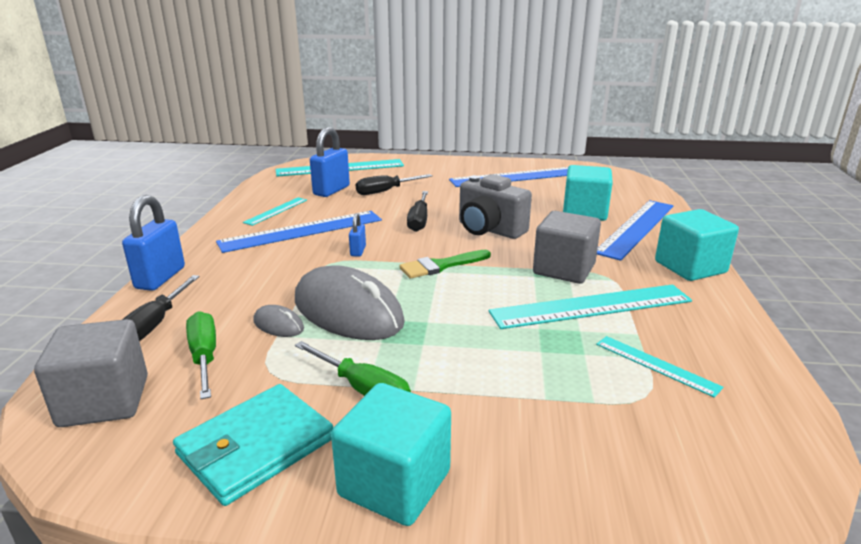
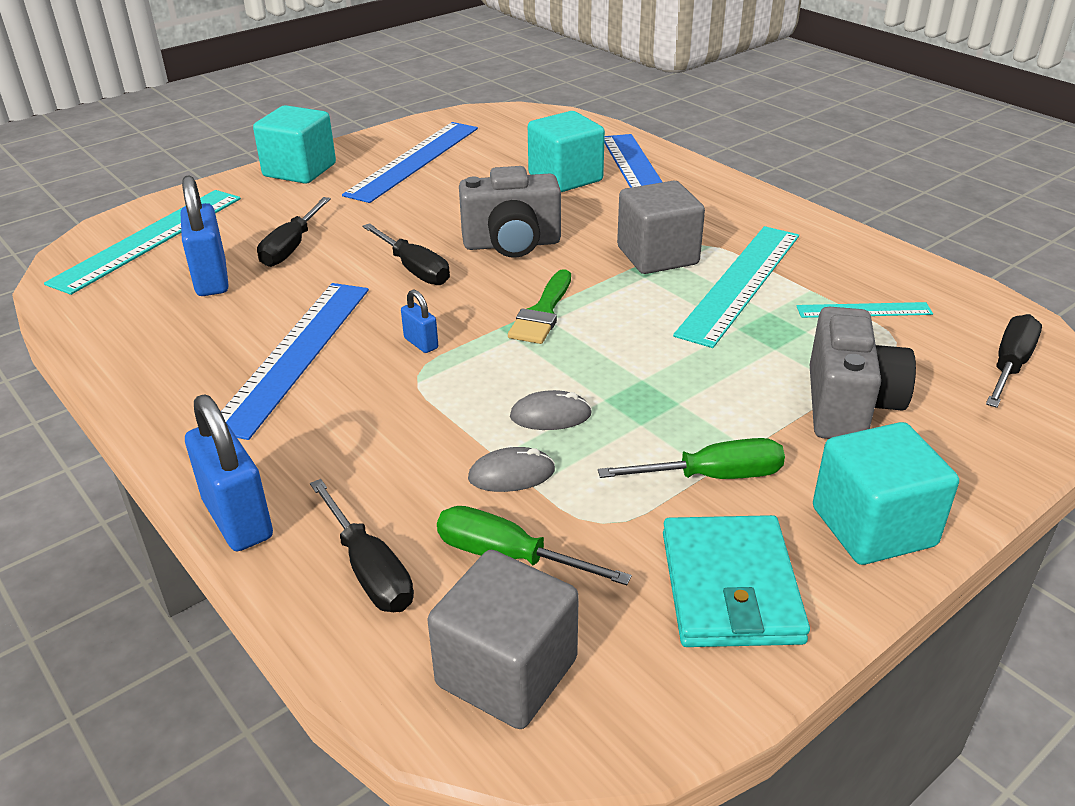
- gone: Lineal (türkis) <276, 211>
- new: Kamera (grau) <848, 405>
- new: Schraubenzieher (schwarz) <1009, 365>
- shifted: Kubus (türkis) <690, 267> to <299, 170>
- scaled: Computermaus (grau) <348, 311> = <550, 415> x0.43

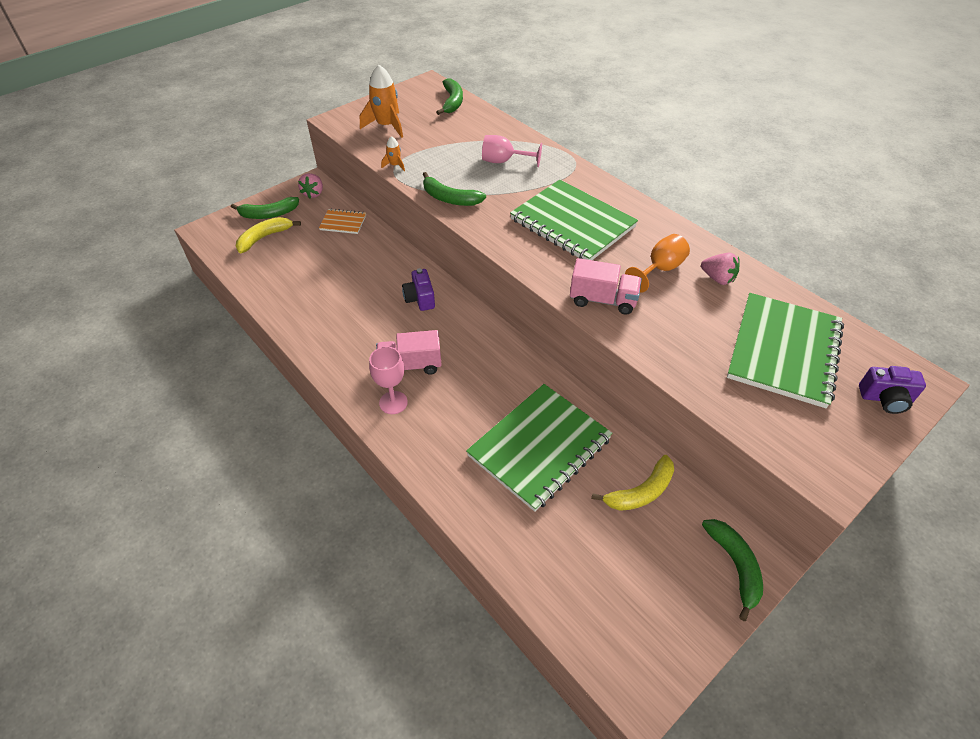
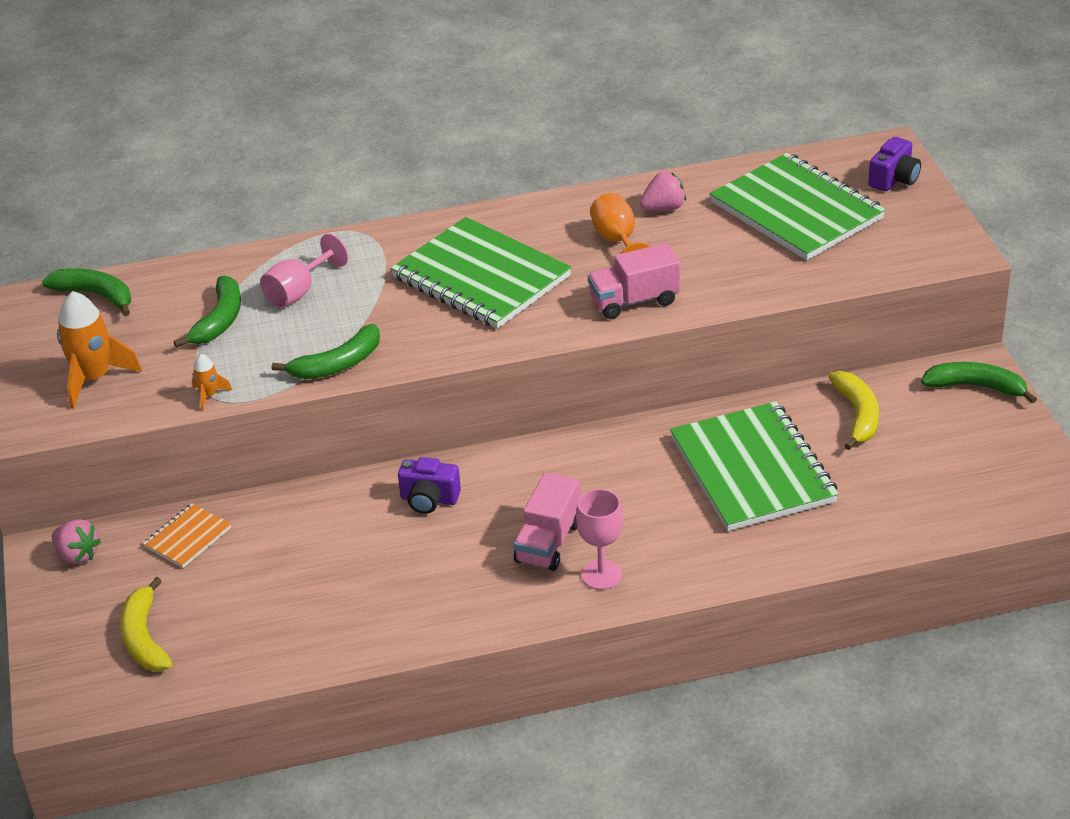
- shifted: Banane (grün) <269, 214> to <219, 320>
- rotated: Notizbuch (grün) <572, 223> = <481, 277> 60 degrees clockwise
- rotated: Lastwagen (rosa) <603, 300> = <634, 301> 150 degrees counterclockwise

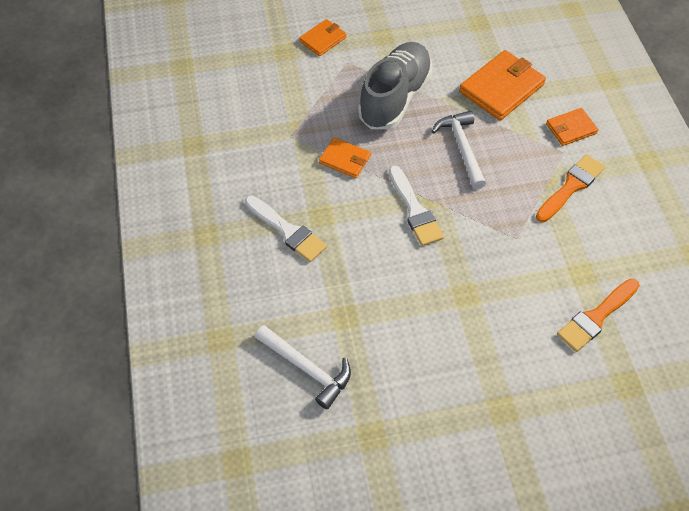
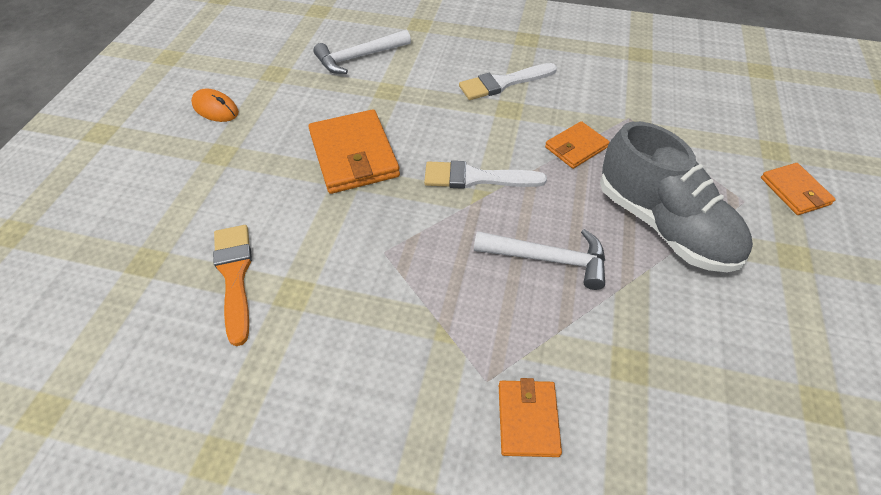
- gone: Pinsel (orange) <571, 187>
- new: Computermaus (orange) <215, 109>
- shifted: Geldbörse (orange) <501, 88> to <354, 155>

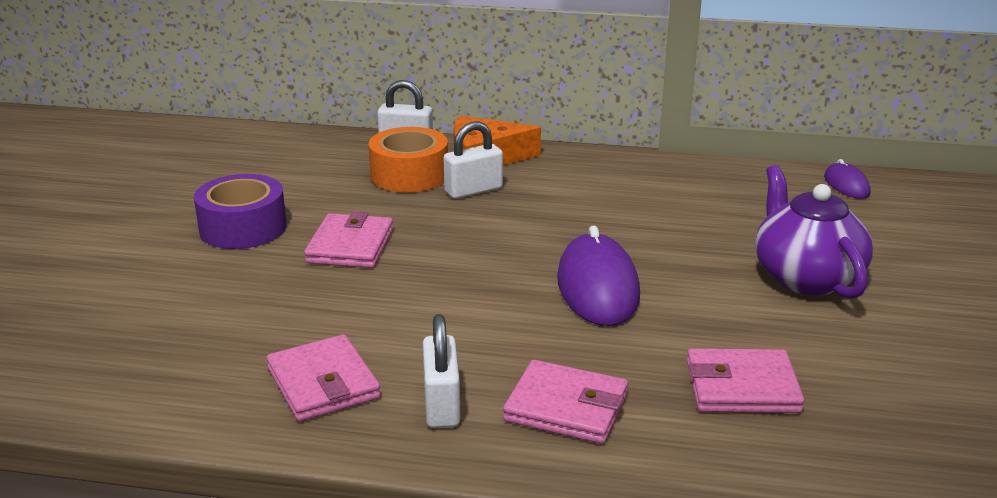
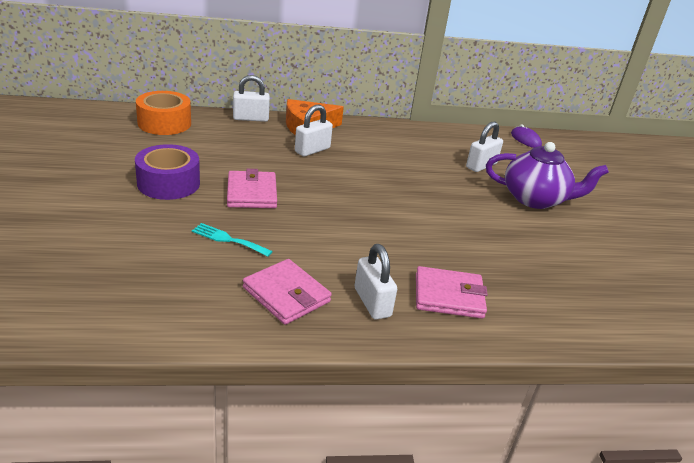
- gone: Computermaus (lila) <598, 287>
- gone: Geldbörse (rosa) <742, 387>
- new: Gabel (türkis) <228, 239>
- new: Vorhängeschloss (weiß) <481, 165>
- shifted: Klebeband (orange) <409, 175> to <164, 123>
- rotated: Teekanne (lila) <805, 277> = <535, 199> 135 degrees clockwise

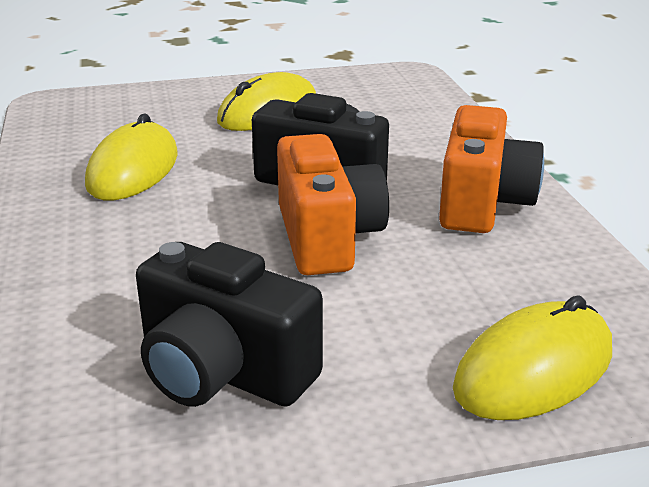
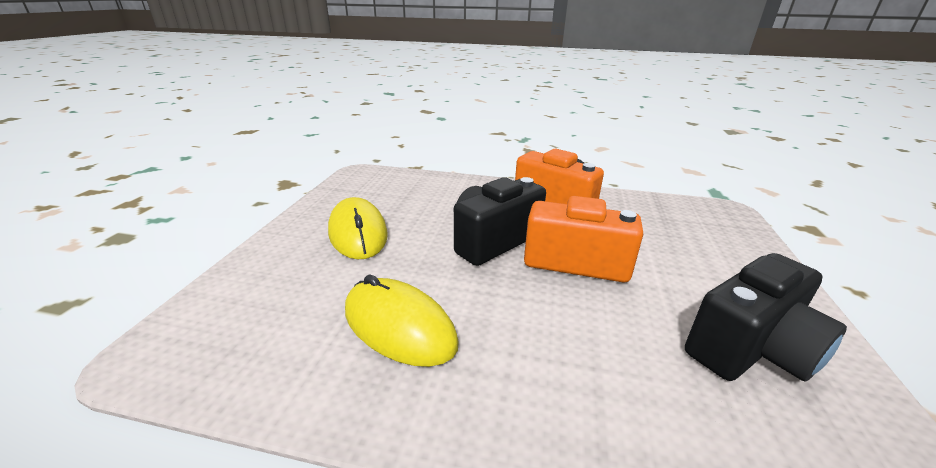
- gone: Computermaus (gelb) <534, 369>

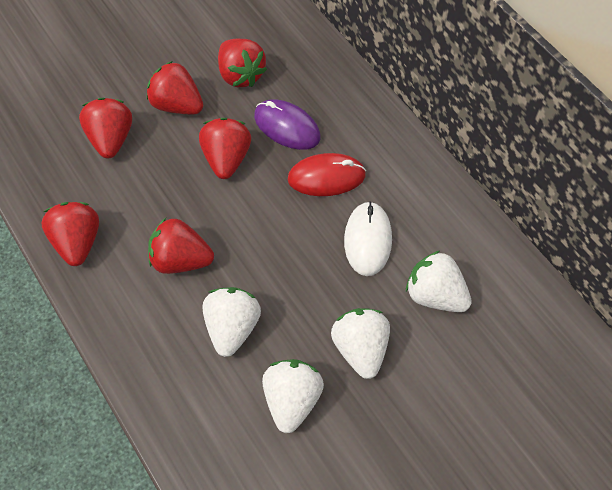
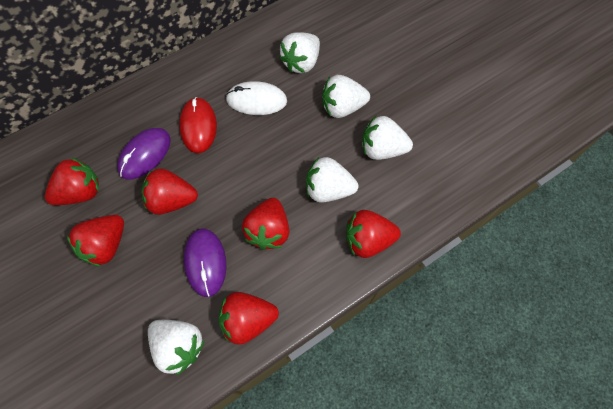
- new: Erdbeere (weiß) <179, 346>
- new: Computermaus (lila) <205, 262>
- shifted: Erdbeere (rot) <111, 139> to <368, 240>

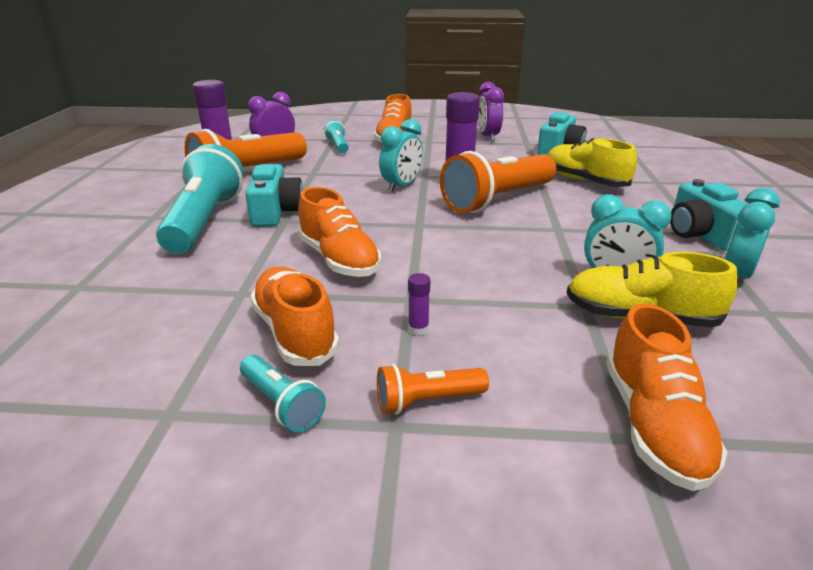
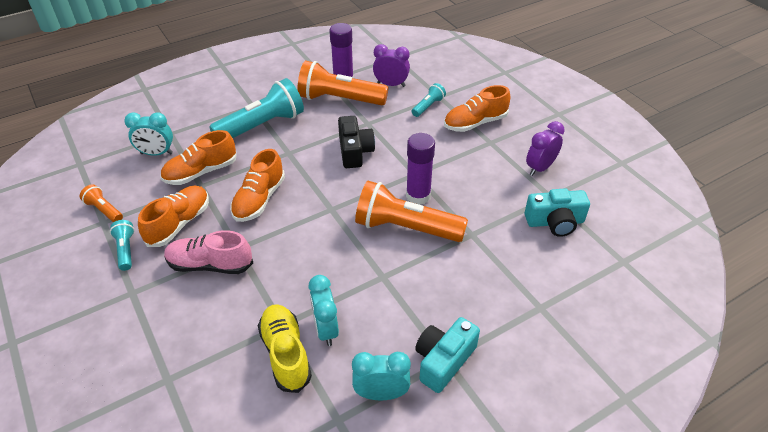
- gone: Kamera (türkis) <275, 212>
- gone: Schuh (gelb) <584, 181>
- new: Kamera (schwarz) <354, 151>
- shifted: Taschenlampe (orange) <427, 401> to <104, 210>
- shifted: Wecker (türkis) <401, 186> to <156, 153>
- shifted: Schuh (orange) <653, 425> to <201, 172>
- swapped: Klebestift (lila) <418, 329> to Schuh (rosa) <210, 265>
- rotated: Taschenlampe (türkis) <281, 404> = <126, 250> 150 degrees clockwise

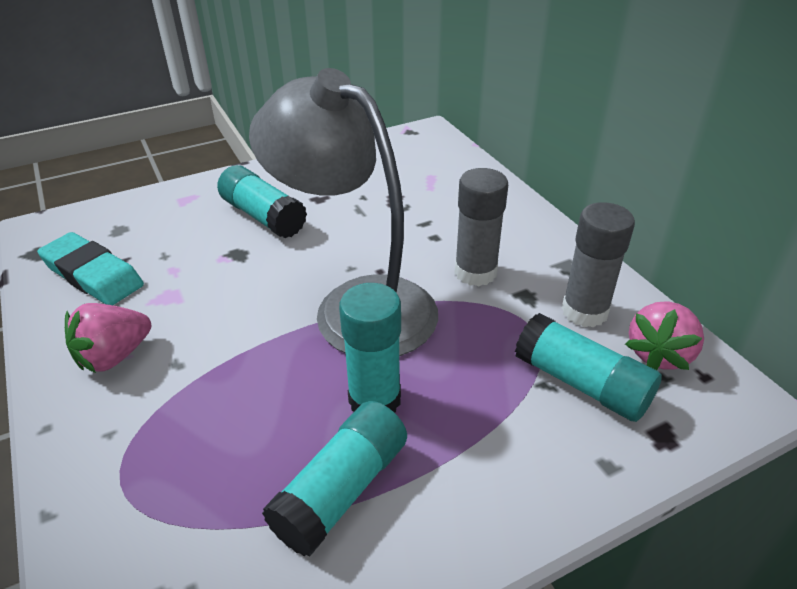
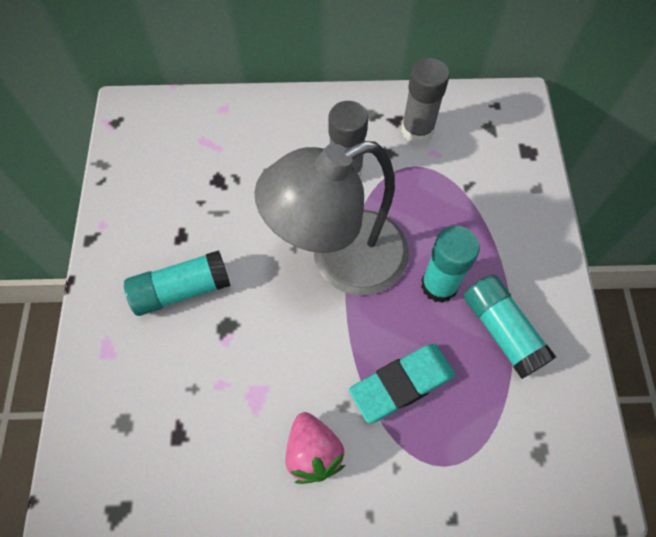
- gone: Klebestift (türkis) <581, 383>
- gone: Erdbeere (rosa) <659, 354>
- shifted: Radiergummi (türkis) <93, 275> to <401, 384>

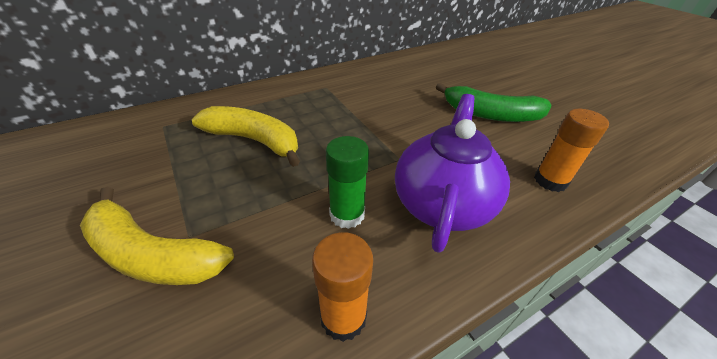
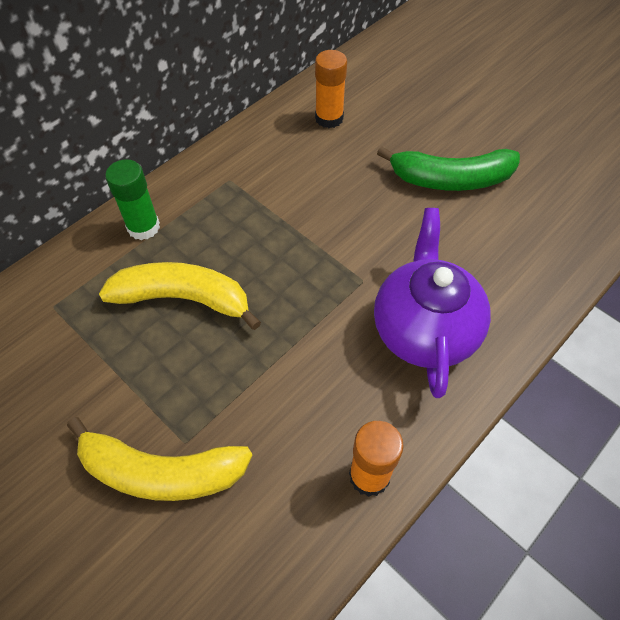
- shifted: Klebestift (grün) <347, 214> to <143, 227>
- shifted: Klebestift (orange) <550, 181> to <329, 118>

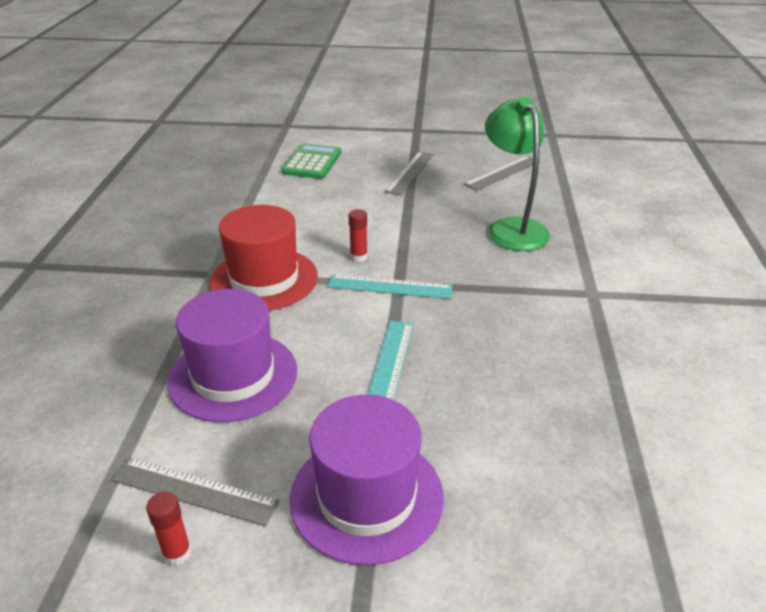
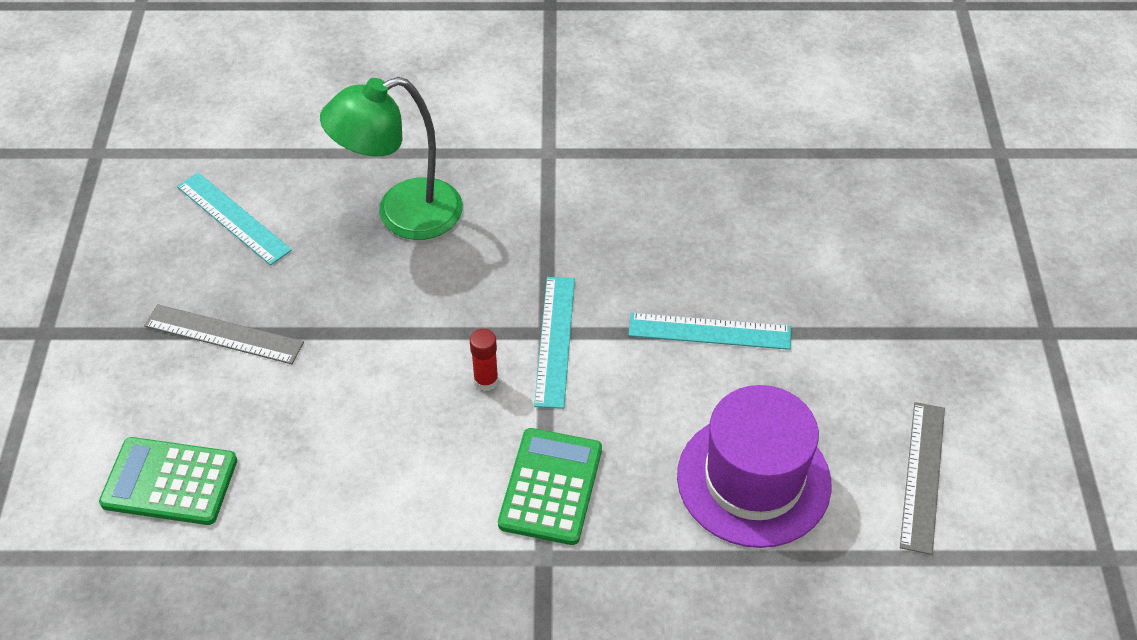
- gone: Klebestift (rot) <177, 553>
- gone: Hut (lila) <366, 496>
- swapped: Hut (rot) <264, 279> to Taschenrechner (grün) <551, 487>
- repainted: Lineal (grau) <503, 173> to Lineal (türkis) <233, 218>

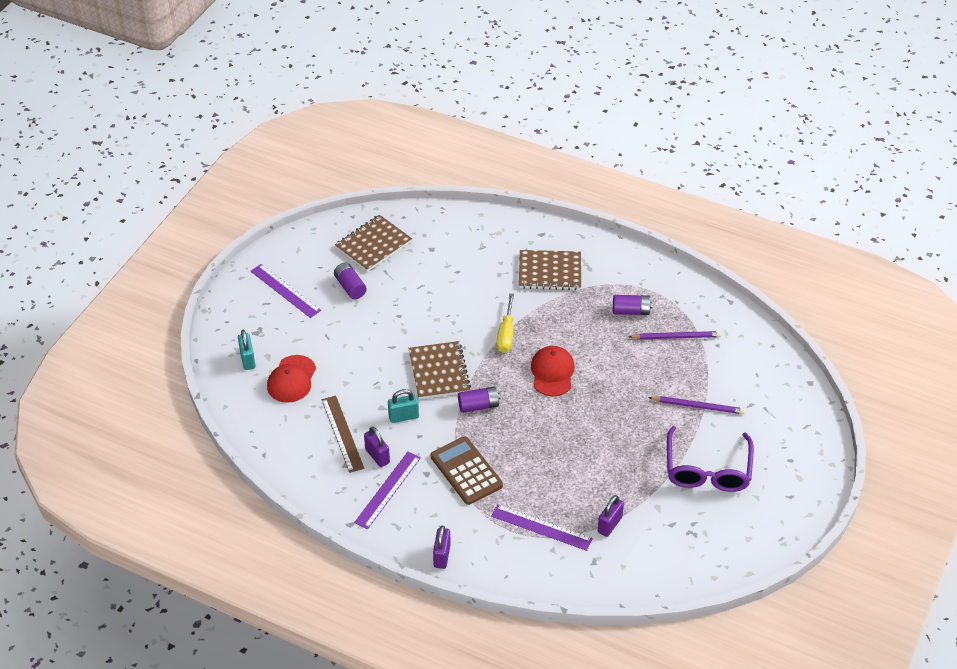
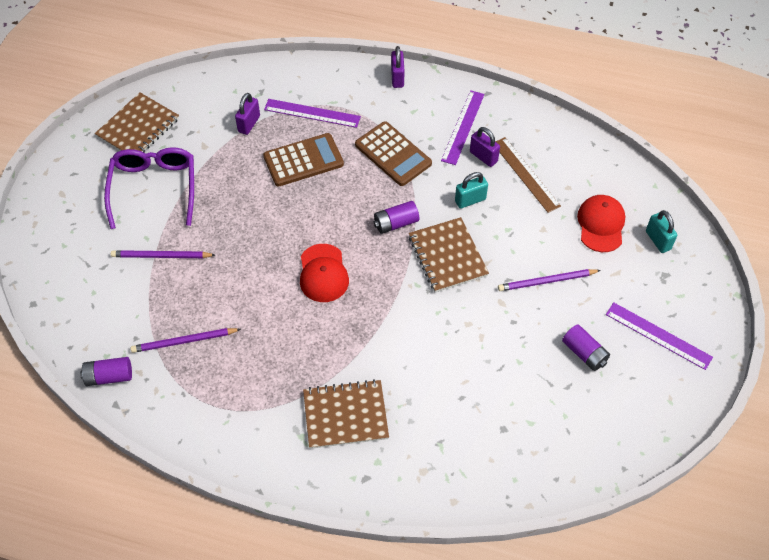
- gone: Schraubenzieher (gelb) <506, 334>
- new: Taschenrechner (braun) <303, 160>
- new: Bleistift (lila) <546, 281>
- shifted: Notizbuch (braun) <373, 245> to <138, 128>
- shifted: Batterie (lila) <631, 311> to <109, 376>

